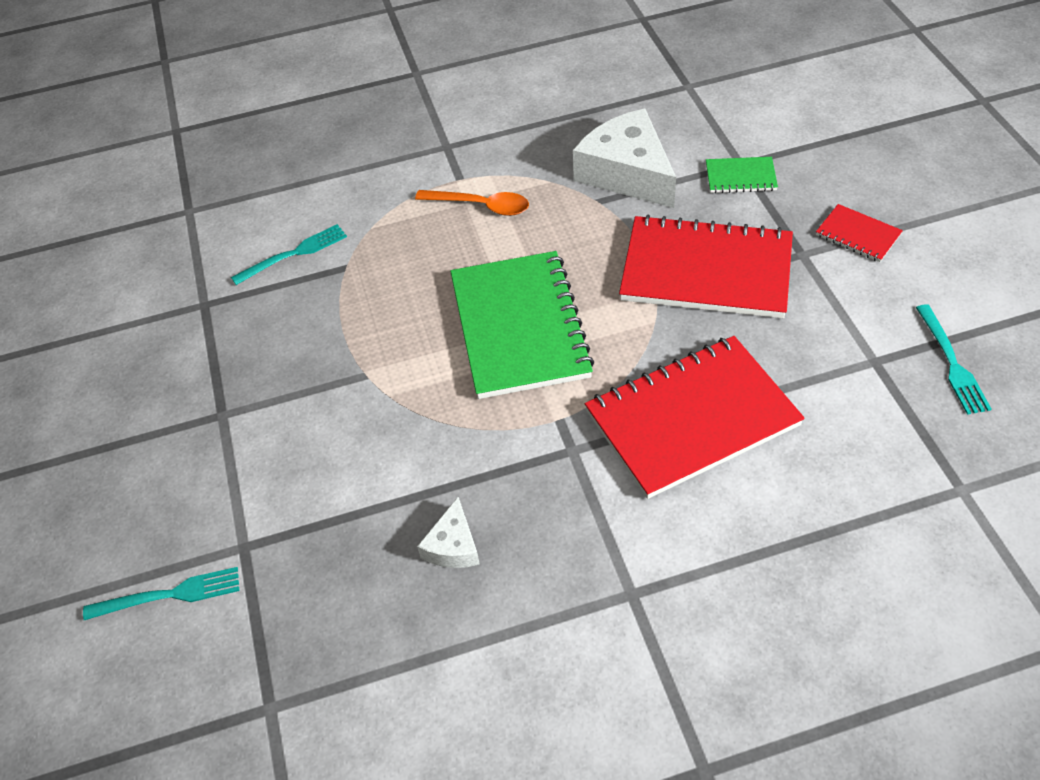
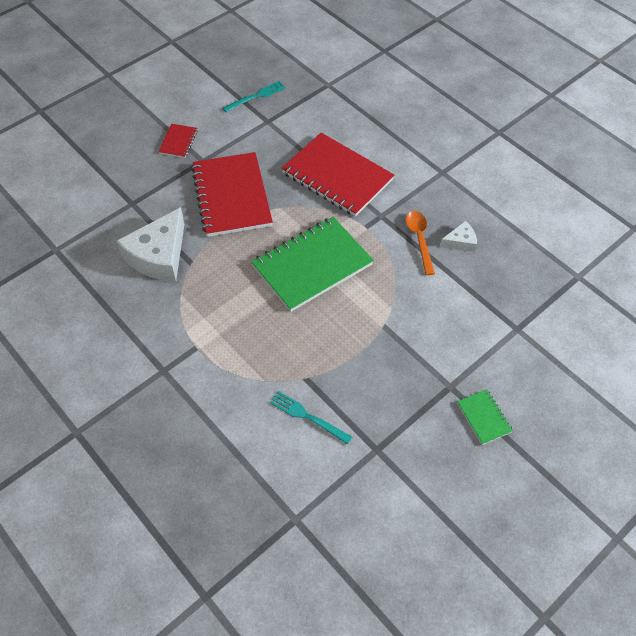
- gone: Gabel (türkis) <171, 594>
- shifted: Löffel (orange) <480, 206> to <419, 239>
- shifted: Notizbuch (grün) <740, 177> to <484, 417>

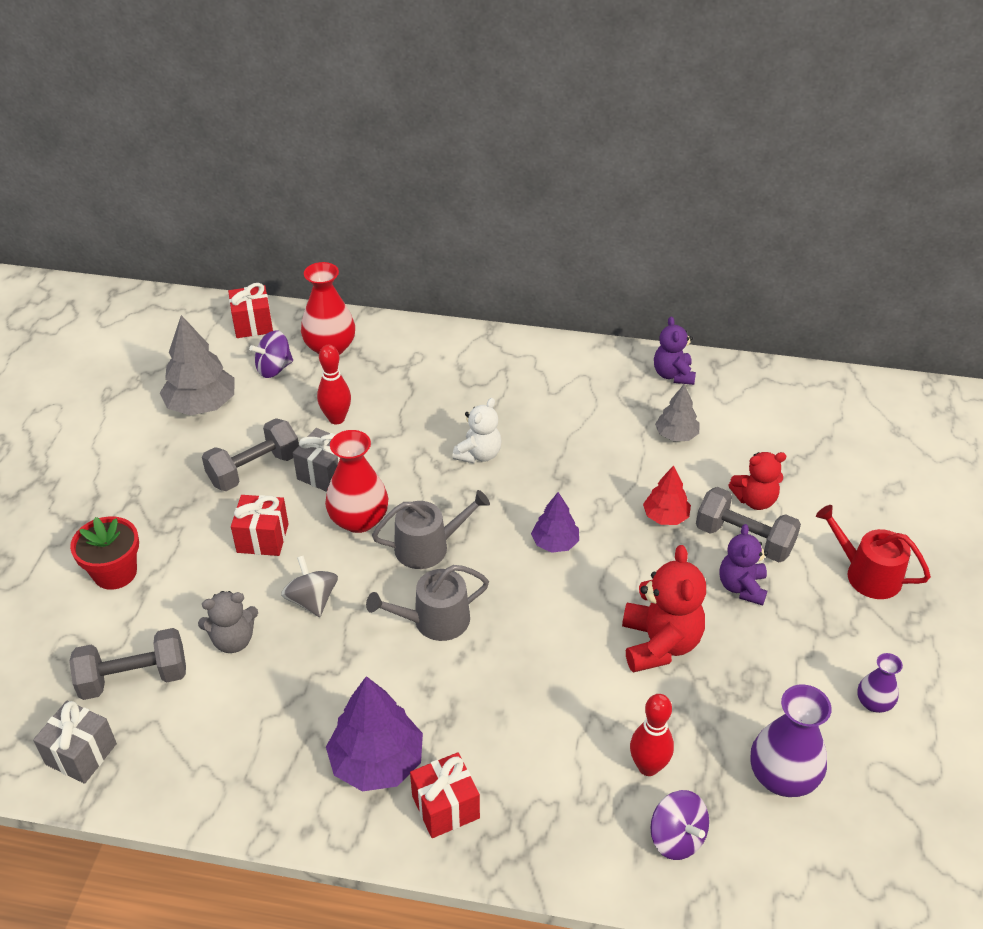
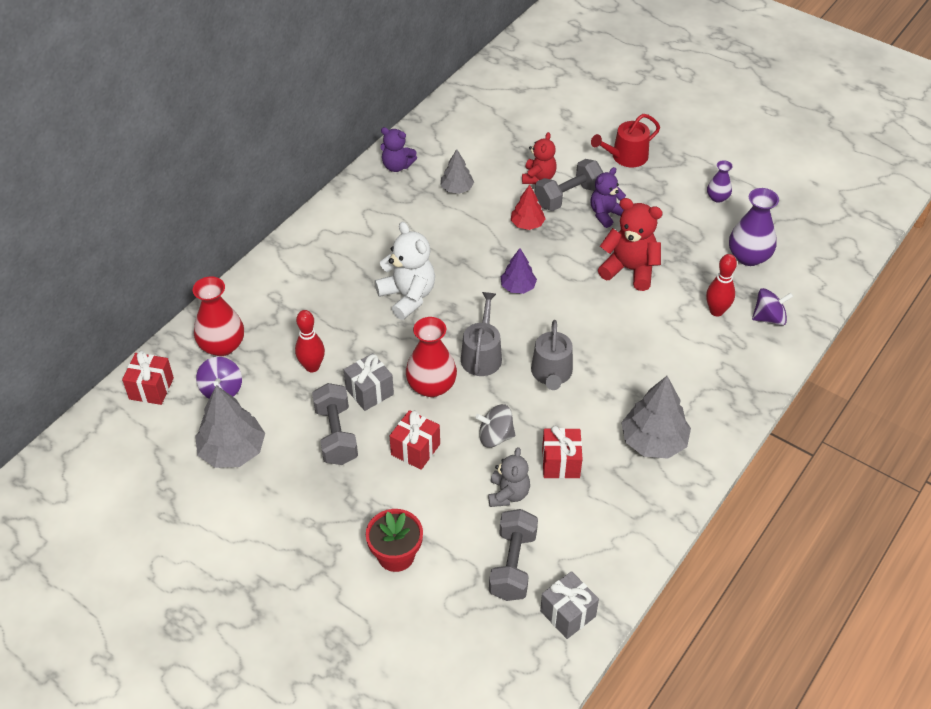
- shifted: Geschenk (rot) <445, 807> to <560, 463>
- repainted: Baum (lila) <377, 762> to Baum (grau) <653, 441>
- rotated: Teddybär (lila) <742, 587> = <605, 214> 105 degrees clockwise
- scaled: Teddybär (weiß) <479, 454> = <408, 296> x1.53

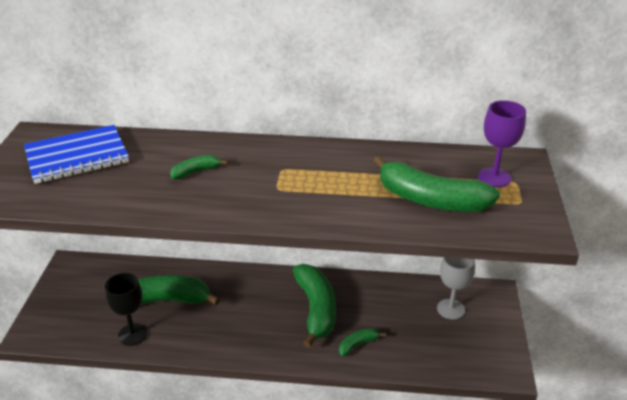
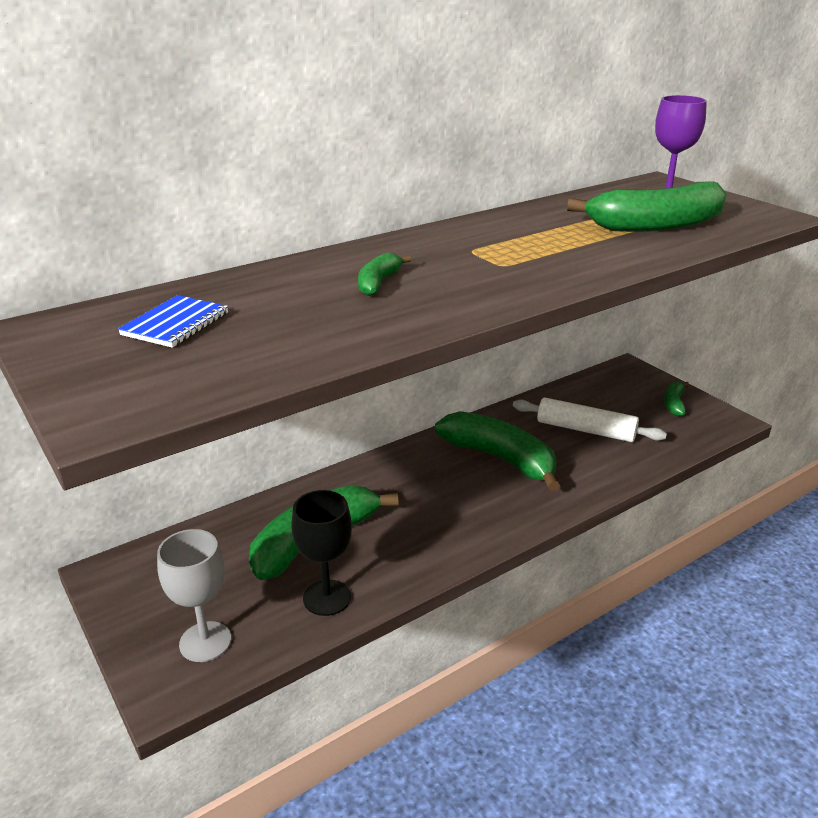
- new: Nudelholz (weiß) <585, 430>
- shifted: Banane (grün) <358, 344> to <674, 404>
- shifted: Kelch (grau) <450, 309> to <205, 641>
- scaled: Notizbuch (blau) <77, 157> = <176, 324> x0.54

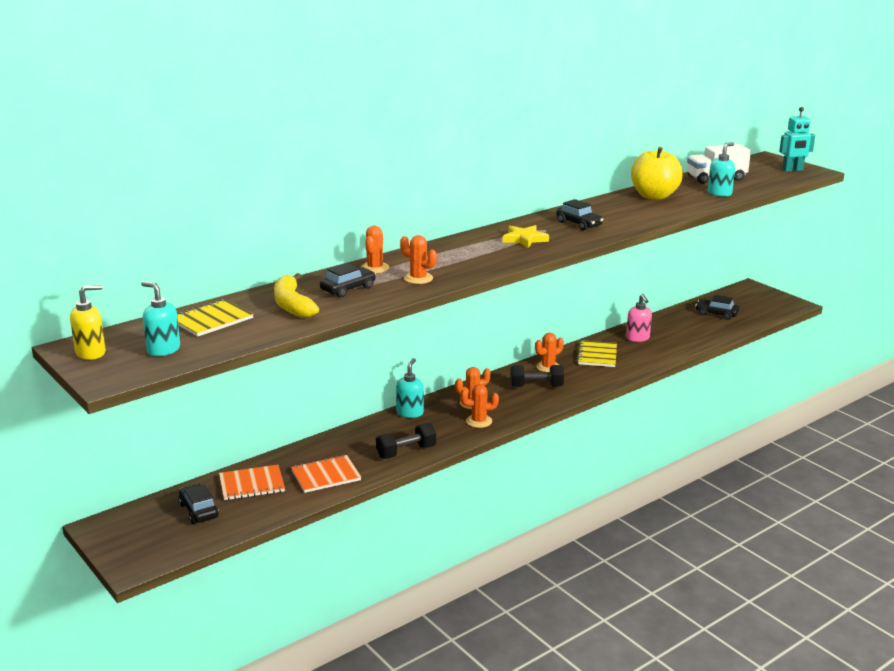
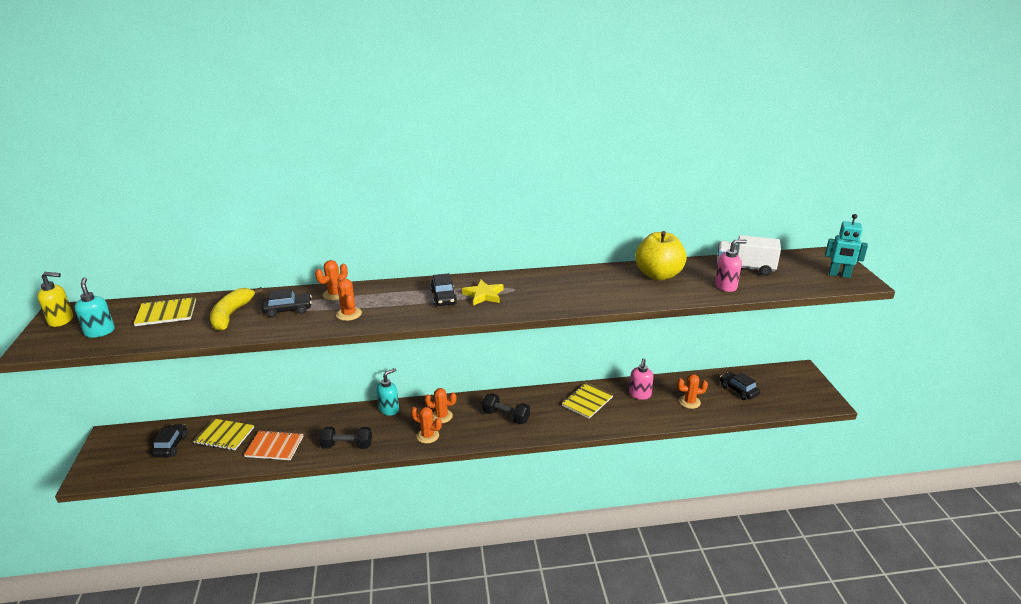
- shifted: Kaktus (orange) <548, 367> to <689, 402>
- shifted: Auto (schwarz) <579, 224> to <444, 298>
- repainted: Notizbuch (orange) <251, 484> to Notizbuch (gelb) <224, 435>
- repainted: Seifenspender (türkis) <719, 193> to Seifenspender (rosa) <726, 286>

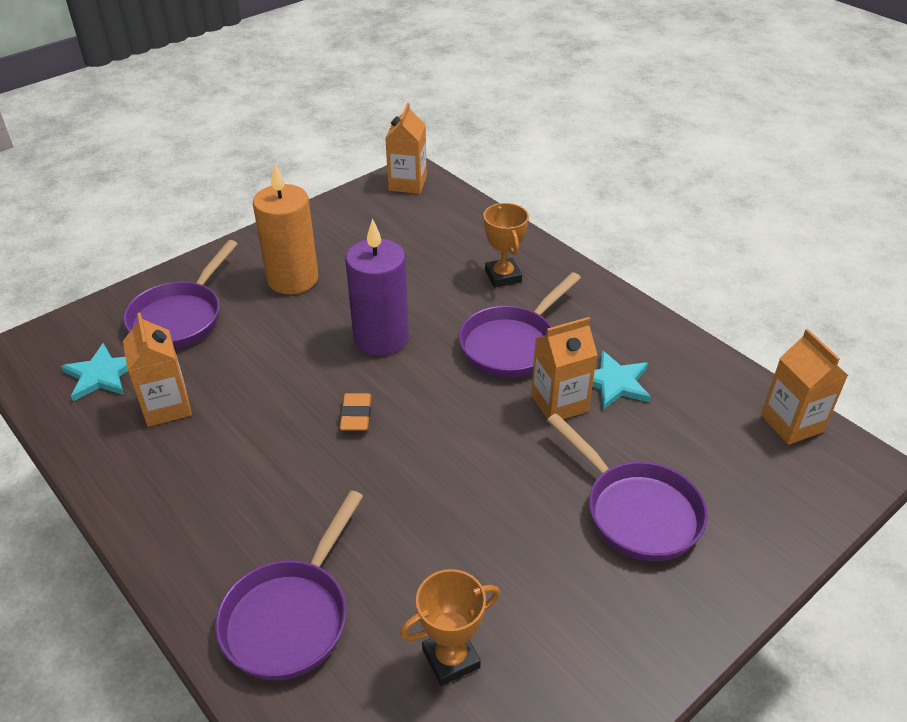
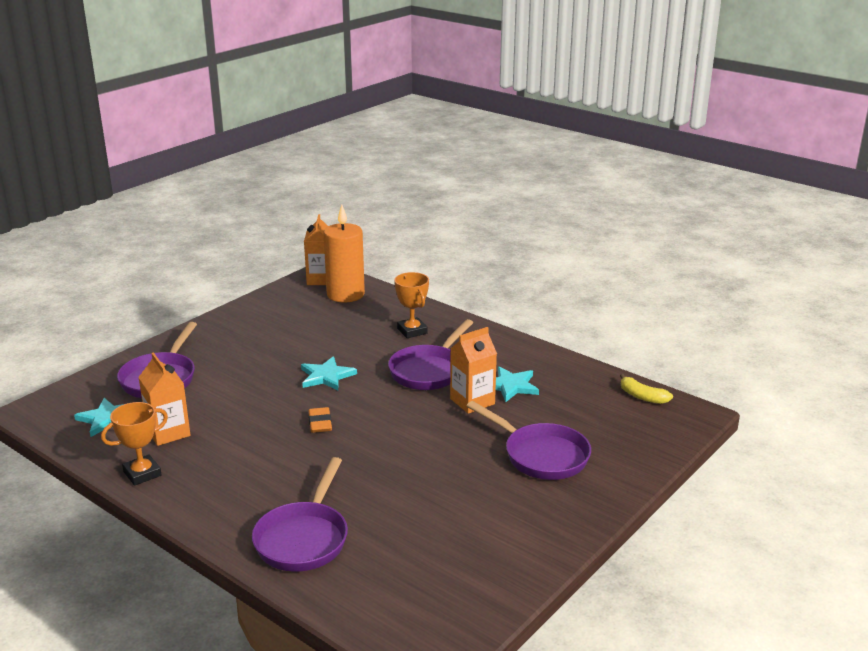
- shifted: Kerze (orange) <292, 279> to <345, 294>
- shifted: Pokal (orange) <451, 658> to <142, 474>
- swapped: Kerze (lila) <381, 338> to Stern (türkis) <326, 376>
- swapped: Getränkekarton (orange) <791, 423> to Banane (gelb) <642, 396>

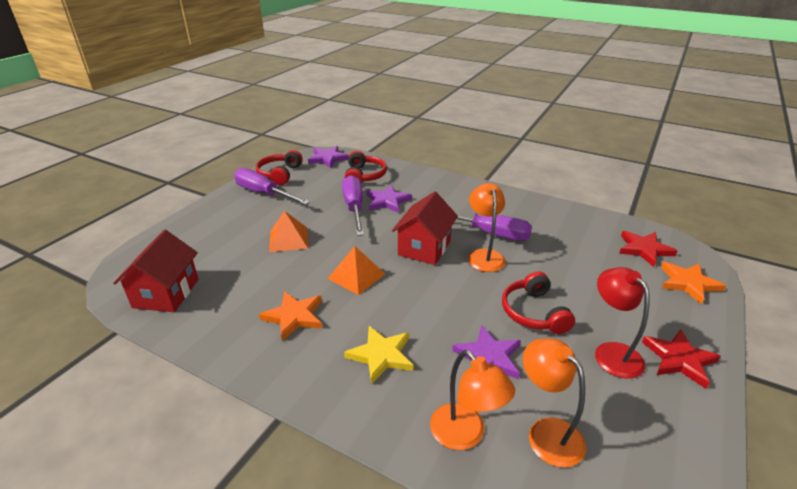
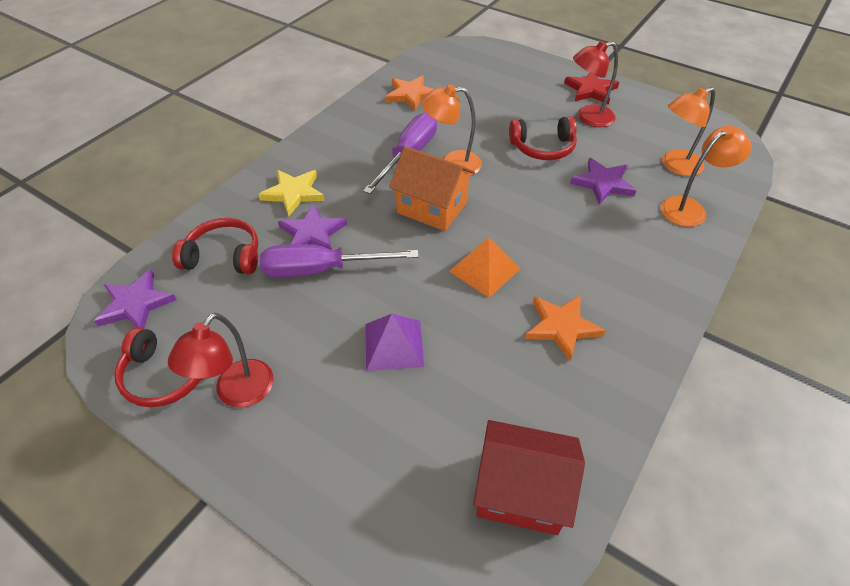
- gone: Stern (rot) <644, 249>
- shifted: Stern (gelb) <381, 355> to <293, 193>
- shifted: Stern (orange) <688, 283> to <411, 95>
- swapped: Schraubenzieher (lila) <264, 193> to Lampe (rot) <237, 393>
- repainted: Pyramide (orange) <289, 239> to Pyramide (lila) <394, 344>
- repainted: Haus (rot) <424, 248> to Haus (orange) <432, 207>

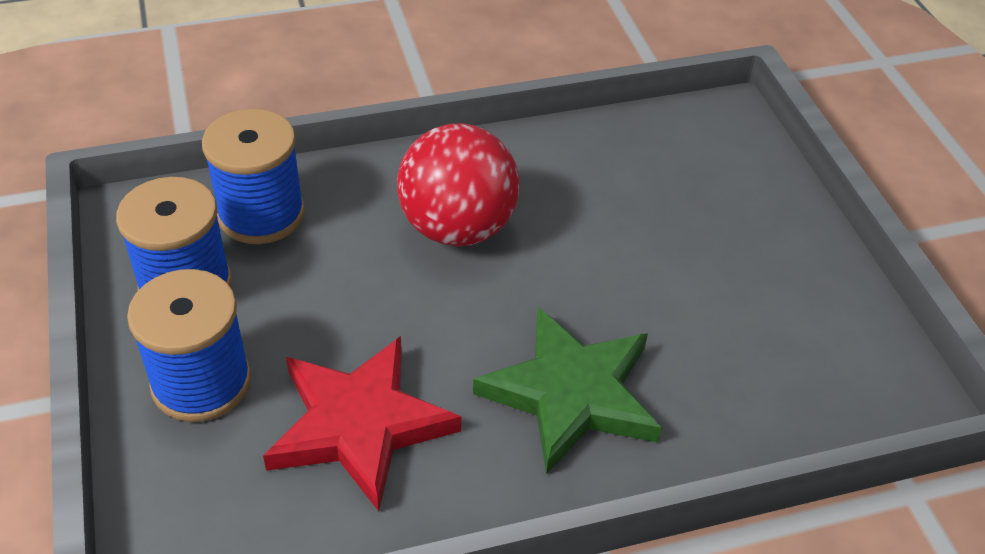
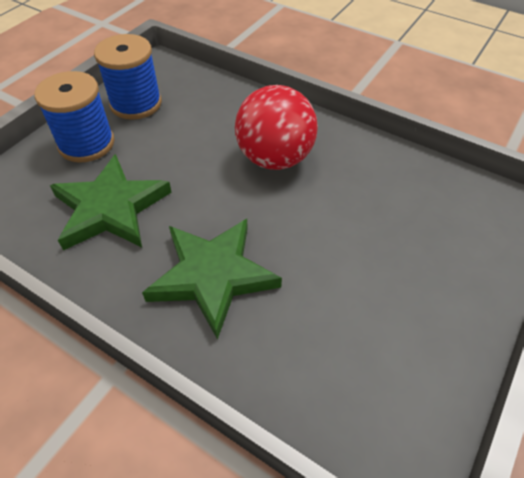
- gone: Garnrolle (blau) <261, 214>
- repainted: Stern (rot) <359, 425> to Stern (grün) <110, 208>

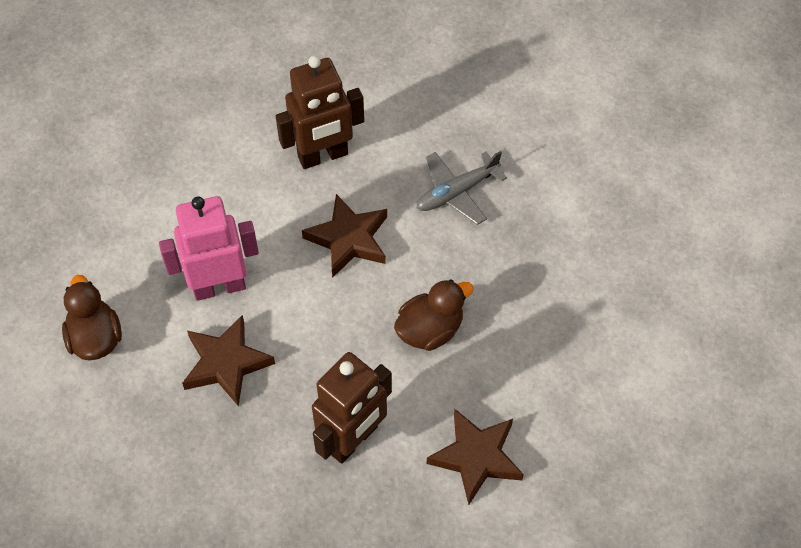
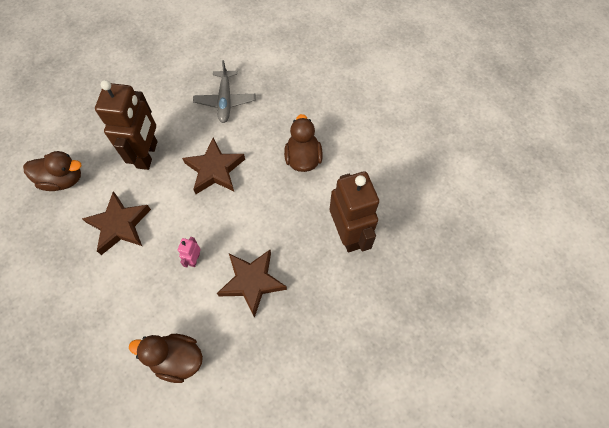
- new: Ente (braun) <63, 180>
- shifted: Stern (braun) <476, 457> to <119, 225>
- scaled: Roboter (rosa) <219, 286> = <194, 259> x0.41

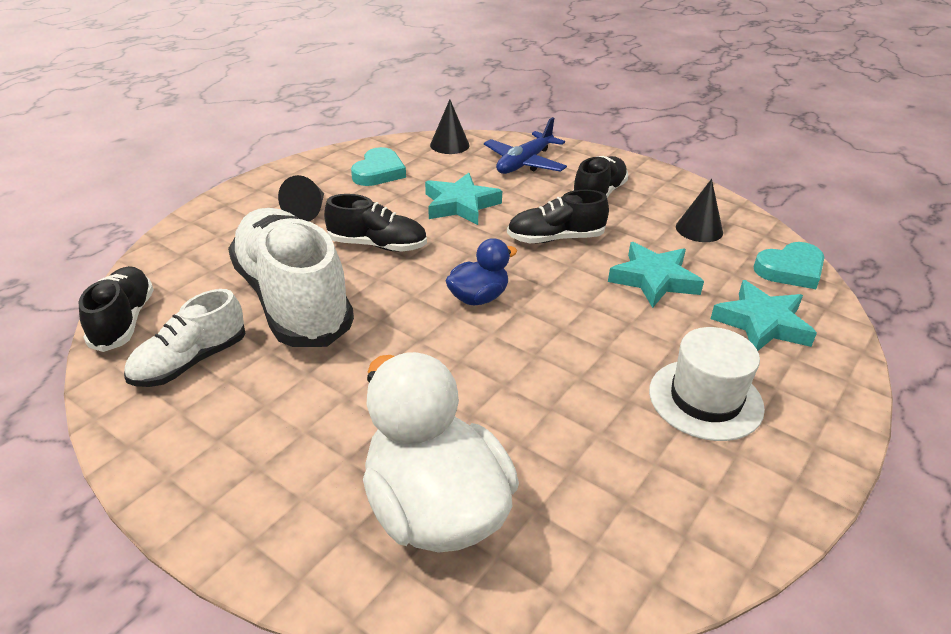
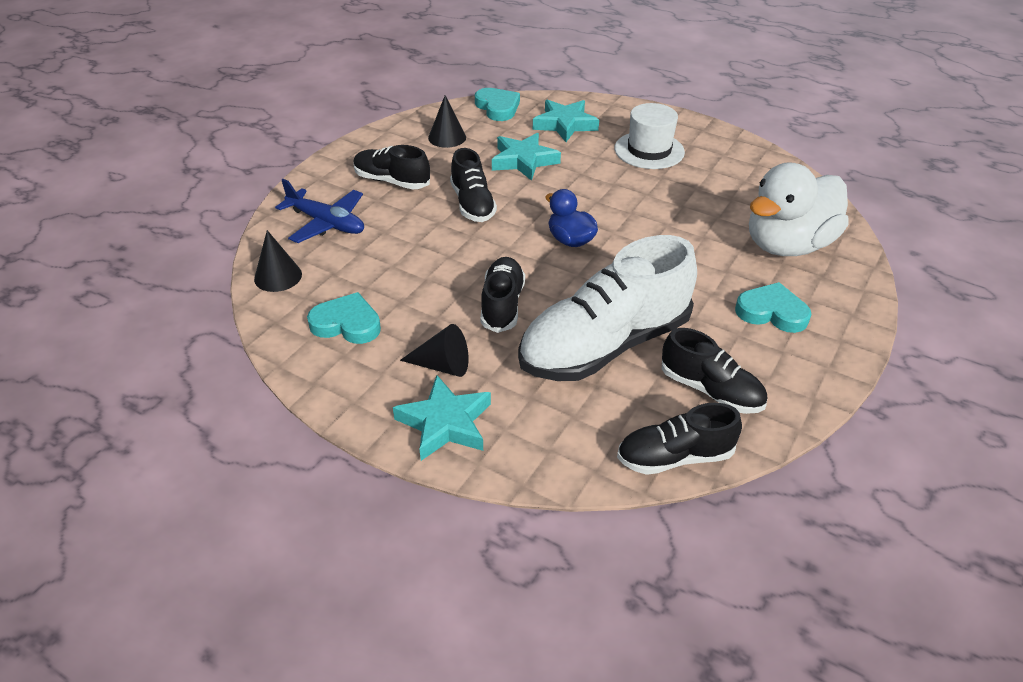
- new: Herz (türkis) <772, 312>
- shifted: Stern (türkis) <460, 205> to <445, 423>
- repainted: Schuh (weiß) <190, 362> to Schuh (schwarz) <710, 390>

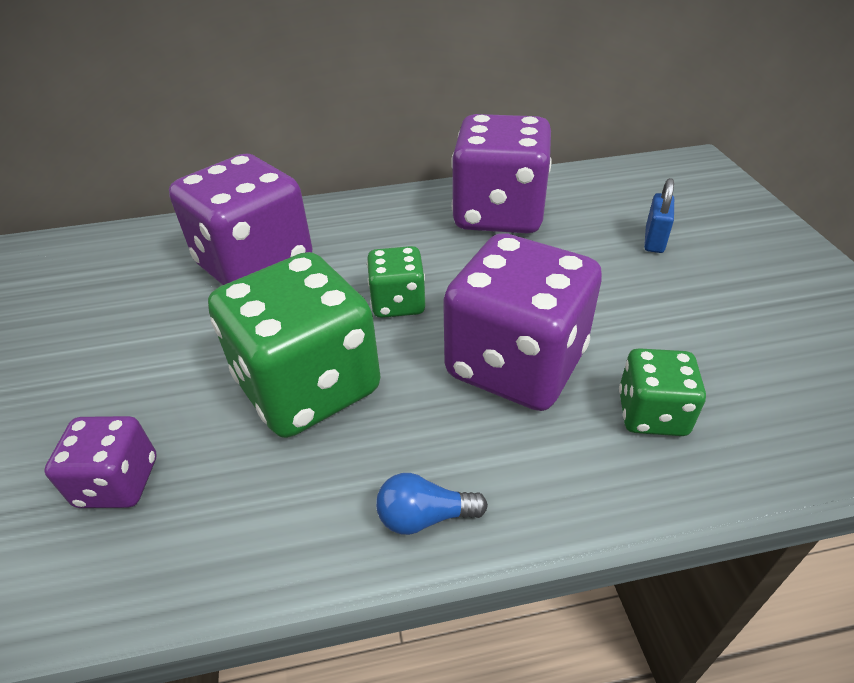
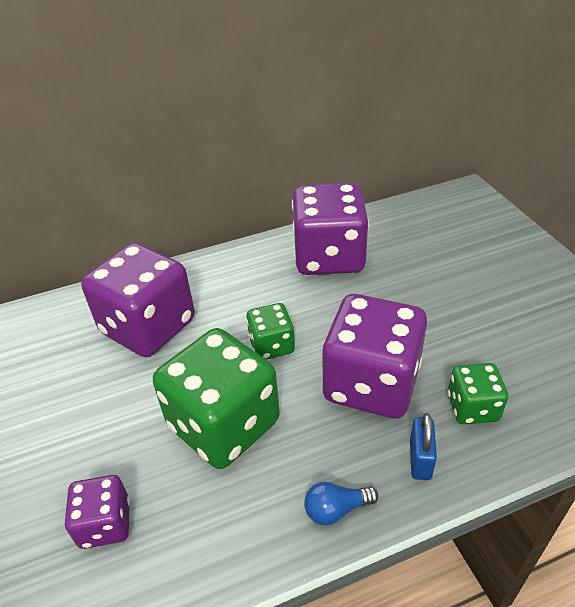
- shifted: Vorhängeschloss (blau) <654, 240> to <420, 460>

